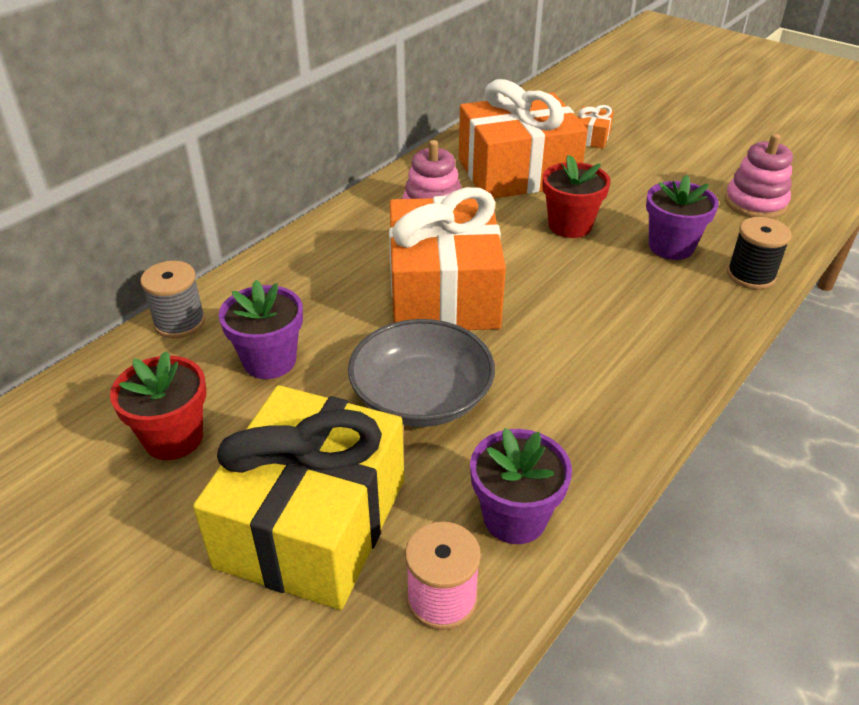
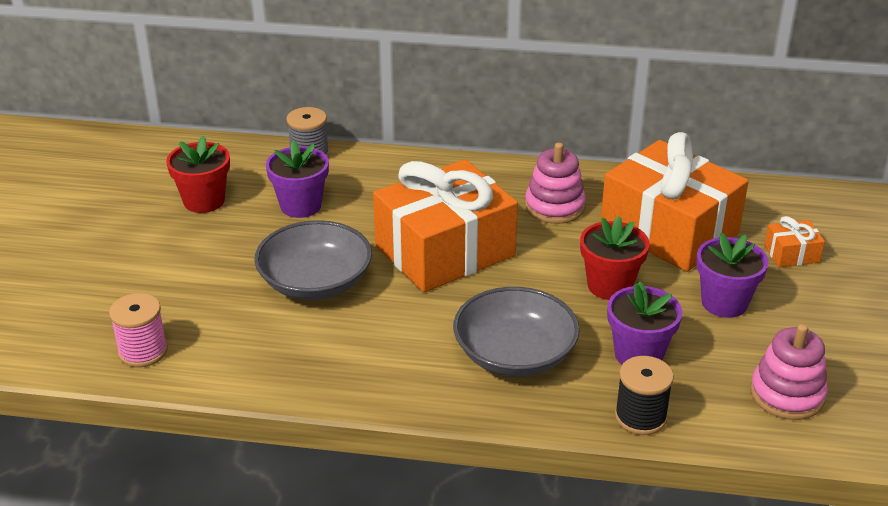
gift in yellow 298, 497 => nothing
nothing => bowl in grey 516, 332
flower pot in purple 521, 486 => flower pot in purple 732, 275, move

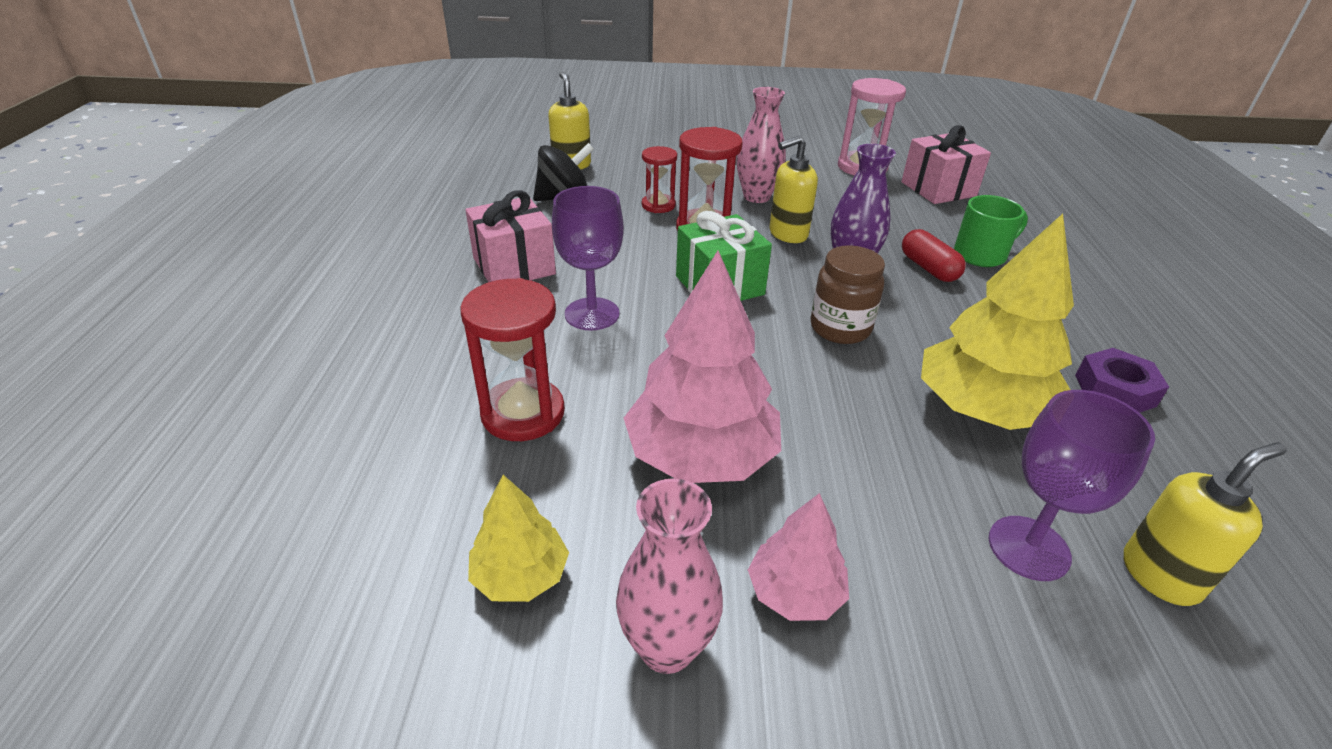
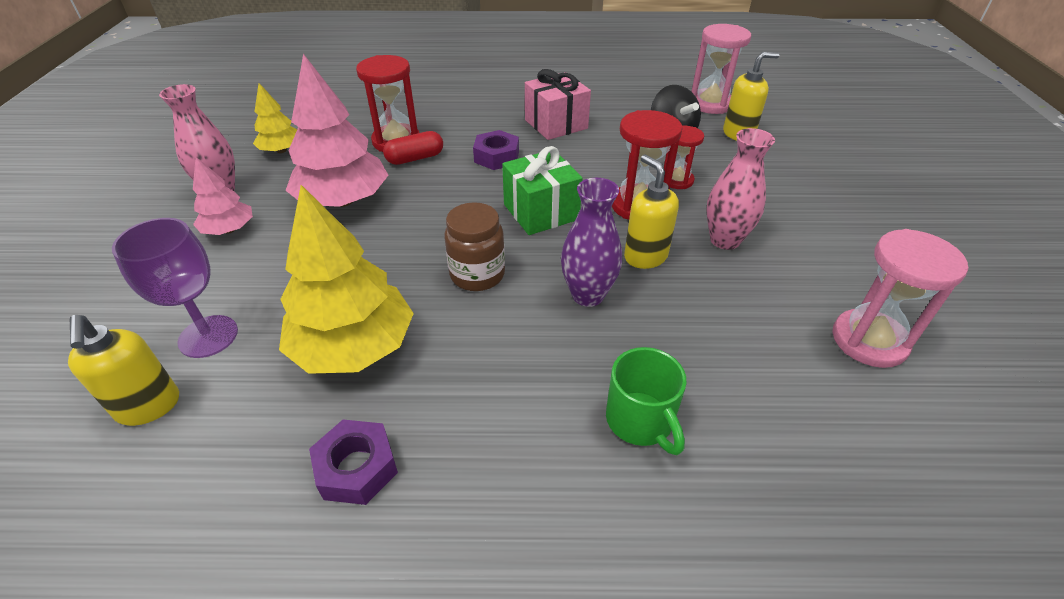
gift in pink 946, 164 => nothing
nothing => hourglass in pink 721, 69
capsule in red 934, 255 => capsule in red 413, 148, move
goblet in purple 588, 258 => nut in purple 496, 150

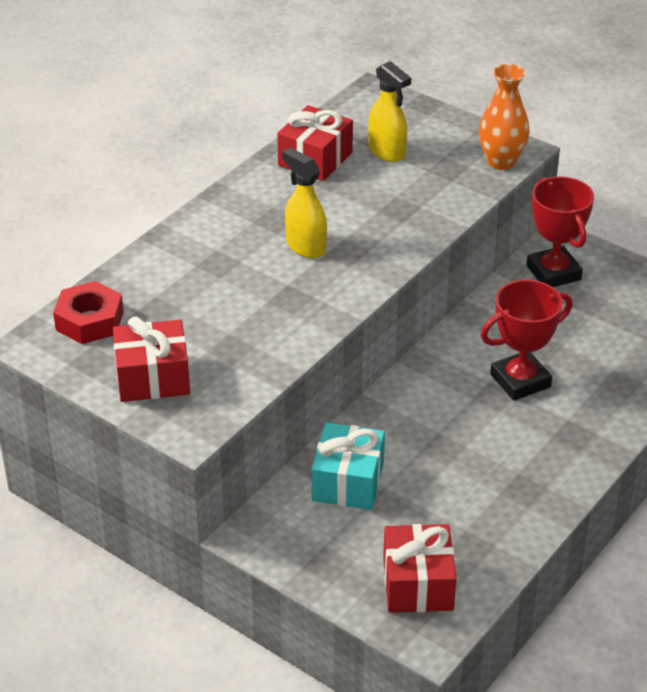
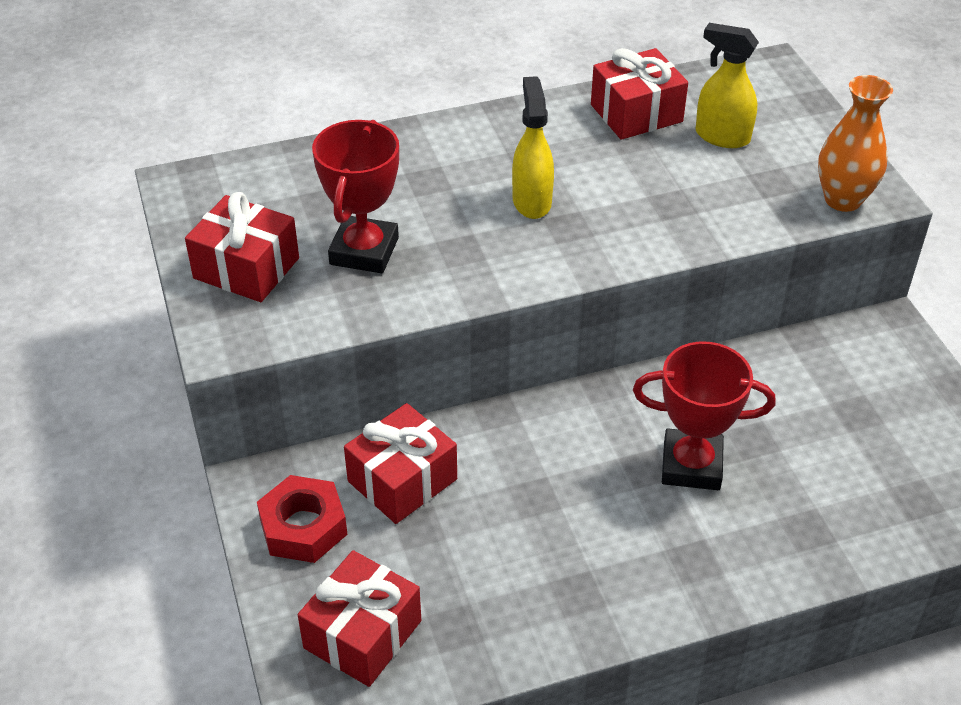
nut in red 88, 312 => nut in red 302, 519, move
trophy in red 560, 232 => trophy in red 355, 196, move
gift in turquoise 348, 466 => gift in red 400, 463
spray bottle in yellow 389, 111 => spray bottle in yellow 727, 85, 120 degrees clockwise

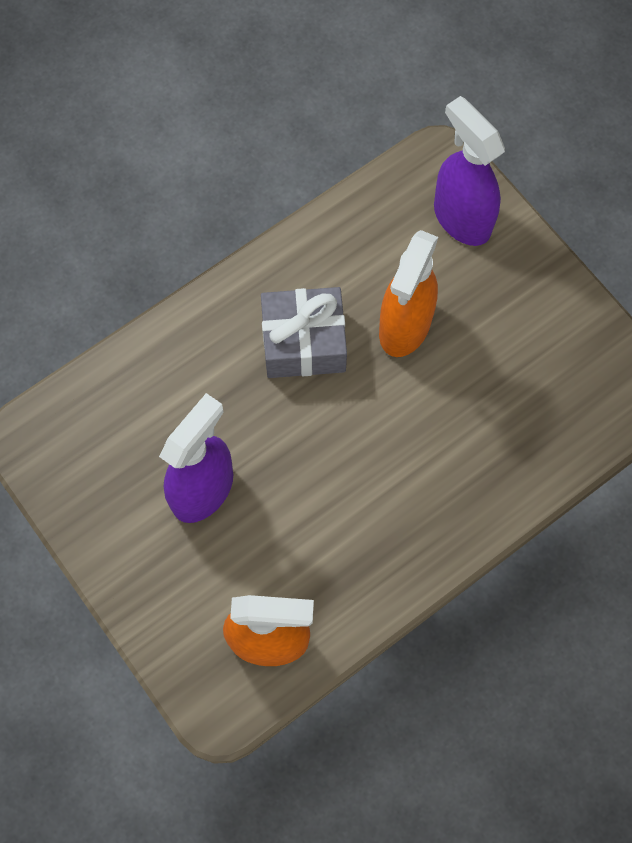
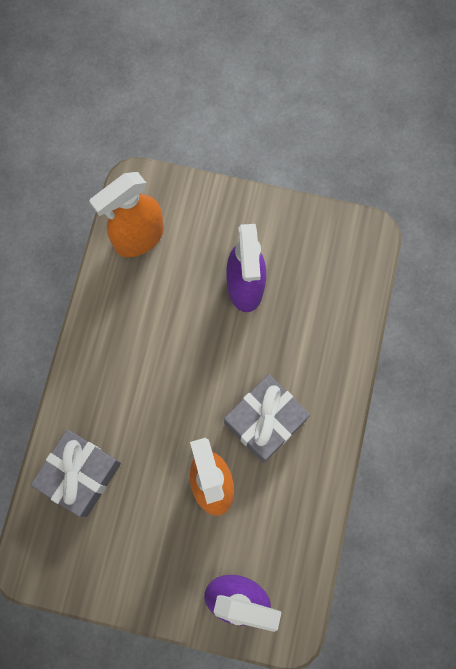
nothing => gift in grey 76, 473

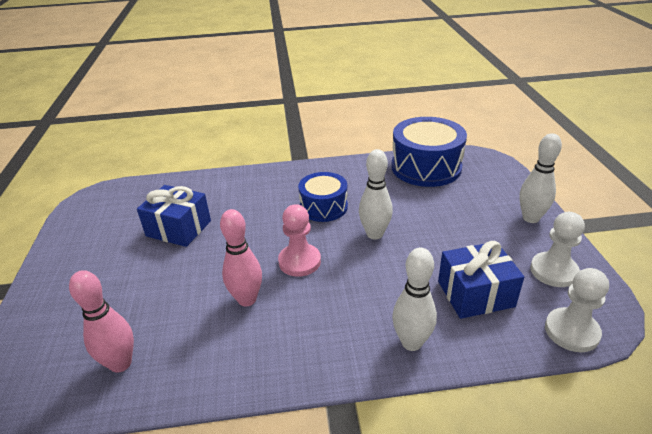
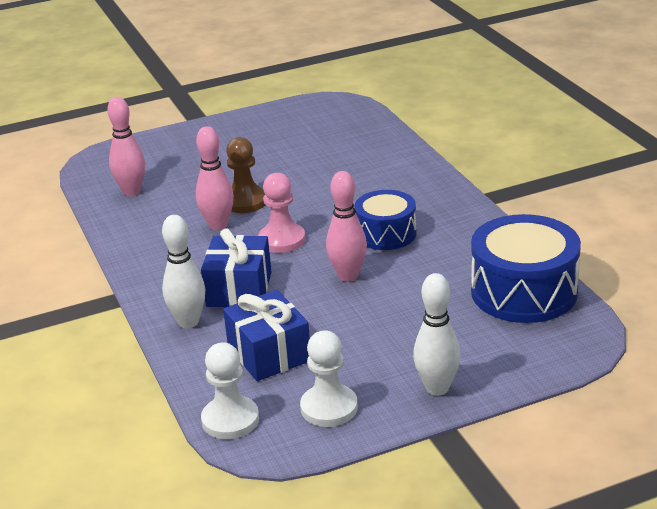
nothing => pawn in brown 245, 175
gift in blue 174, 216 => gift in blue 236, 267, move
bowling pin in white 376, 194 => bowling pin in pink 346, 226

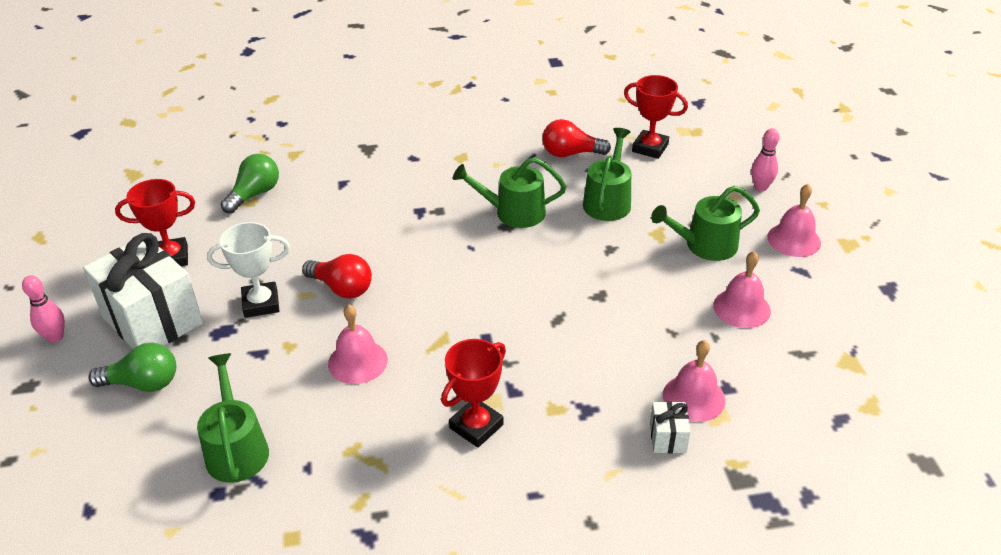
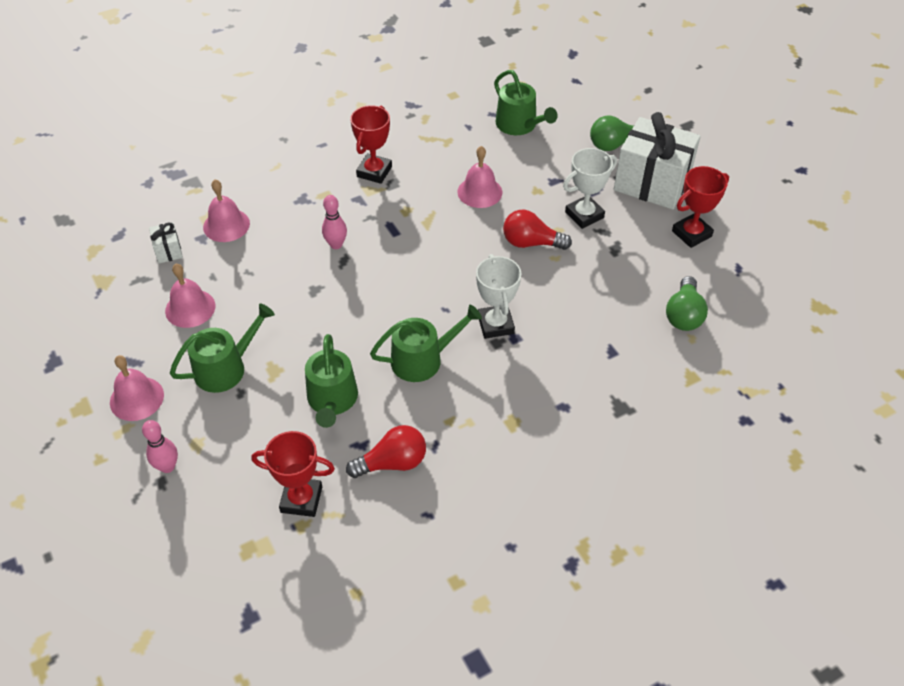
nothing => trophy in white 498, 296
bowling pin in pink 43, 309 => bowling pin in pink 334, 222, move
gift in white 670, 427 => gift in white 166, 242, move

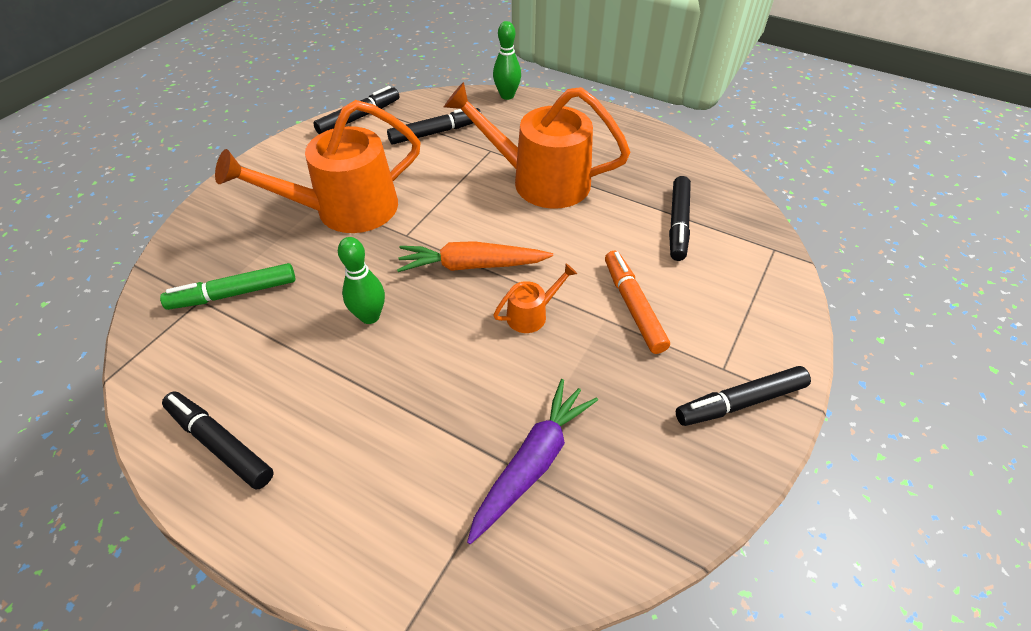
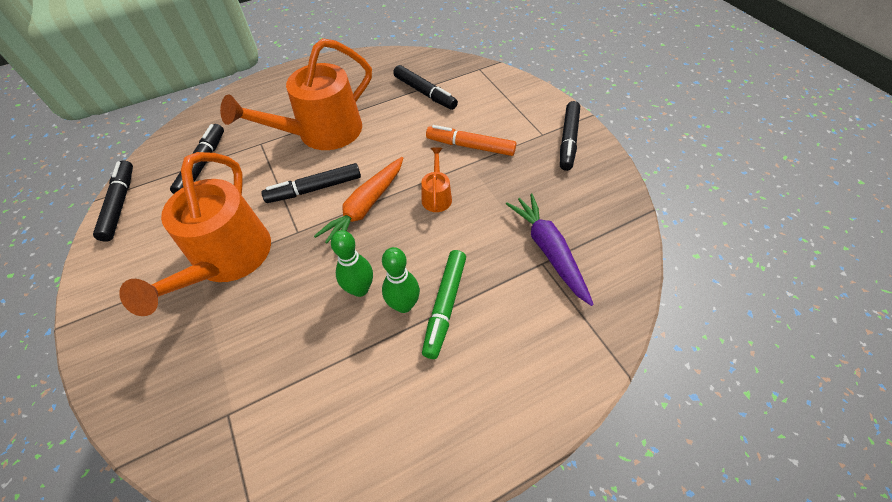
marker in green 227, 286 => marker in green 444, 304, move
marker in black 218, 440 => marker in black 311, 183, move
bowling pin in green 507, 60 => bowling pin in green 401, 280, move

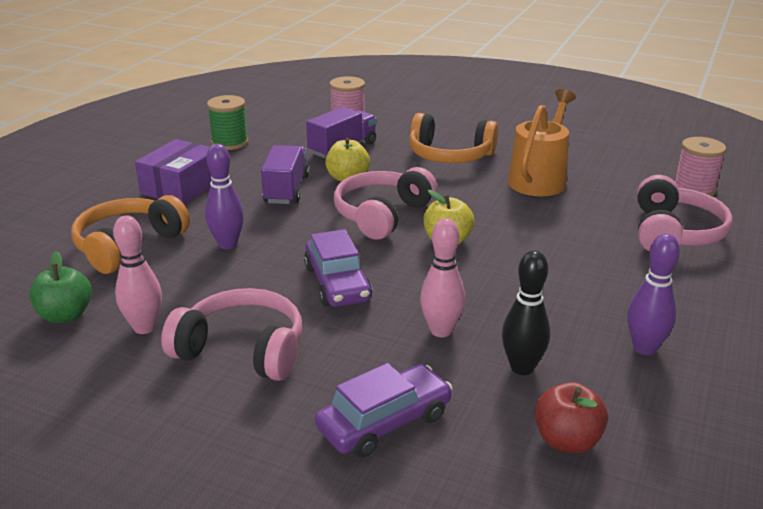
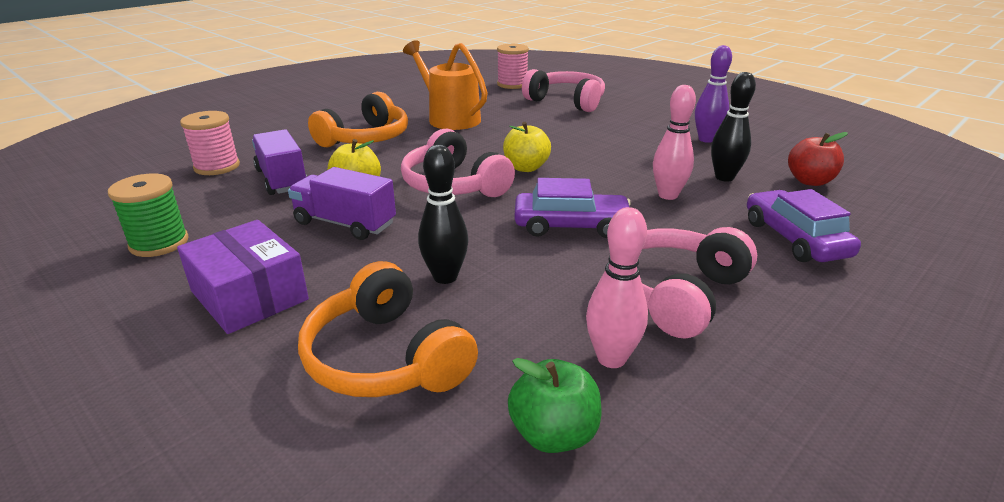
bowling pin in purple 224, 196 => bowling pin in black 443, 214

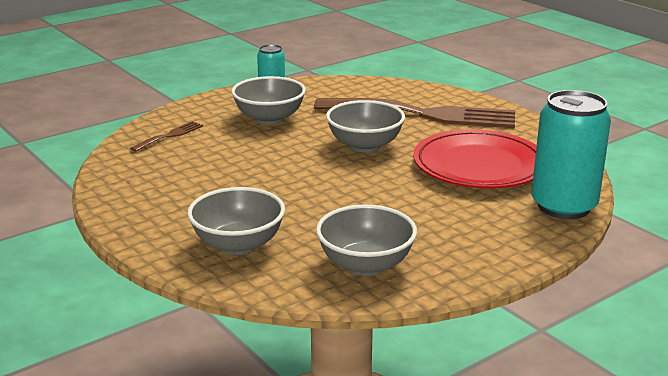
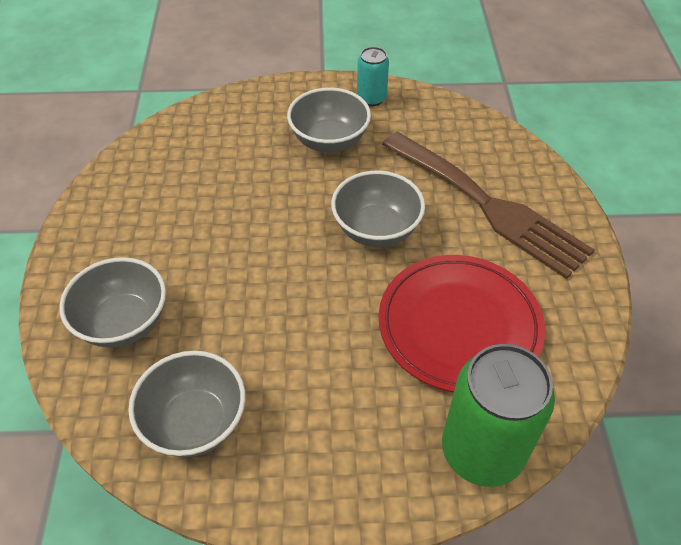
fork in brown 166, 136 => nothing
can in turquoise 571, 154 => can in green 498, 415

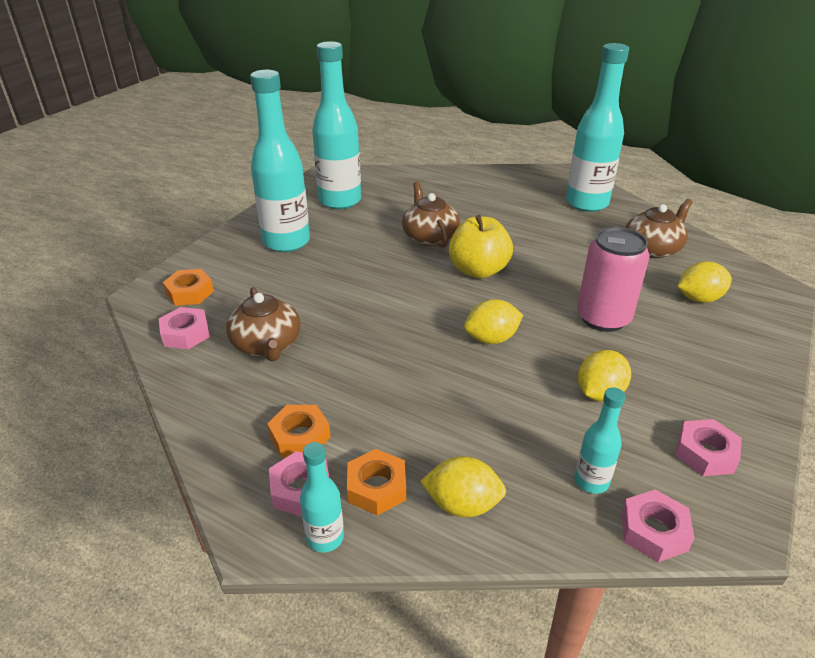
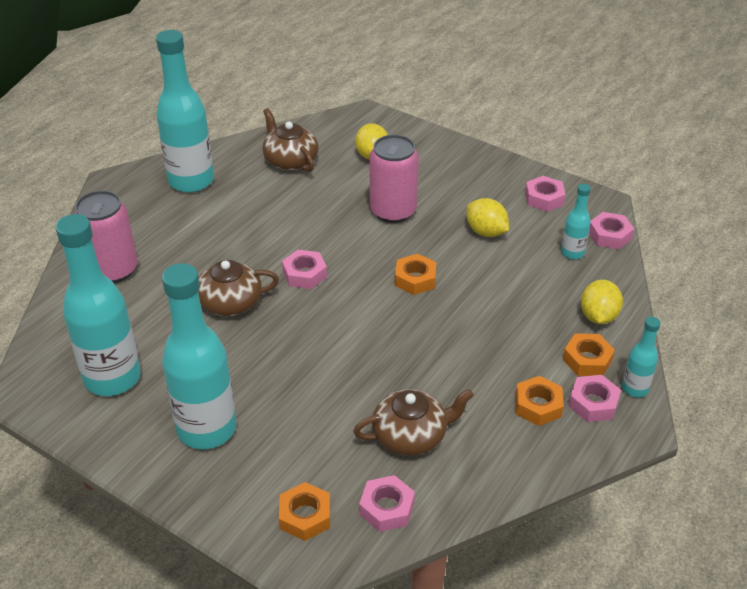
nothing => can in pink 106, 236
apple in yellow 481, 247 => nut in pink 304, 269
lemon in yellow 493, 321 => nut in orange 416, 274

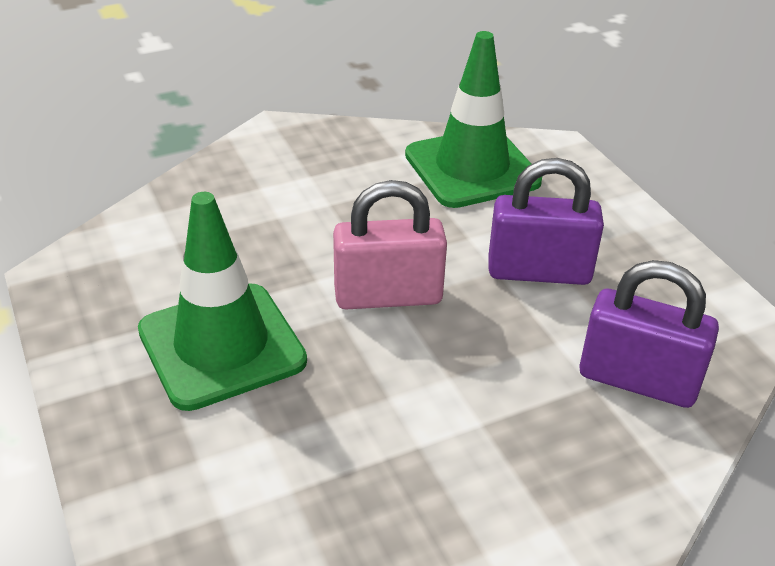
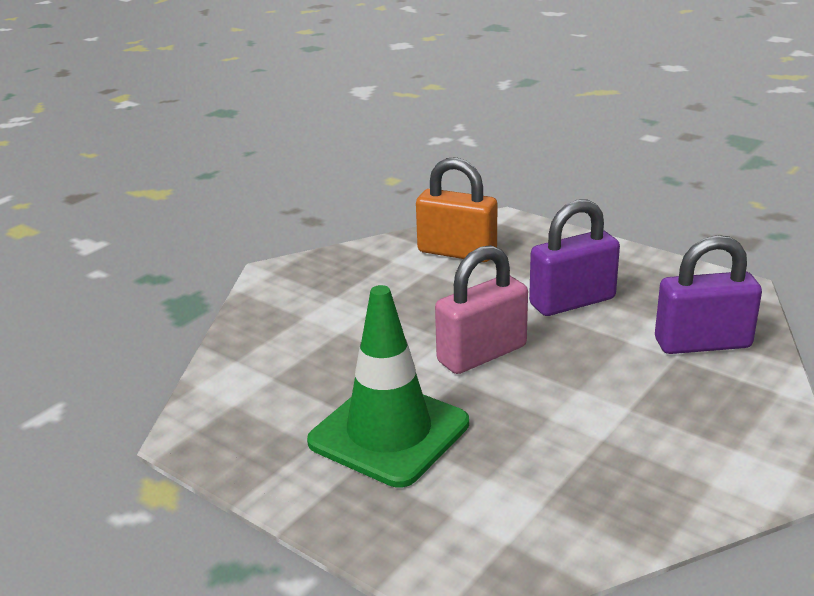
traffic cone in green 473, 119 => padlock in orange 456, 209

